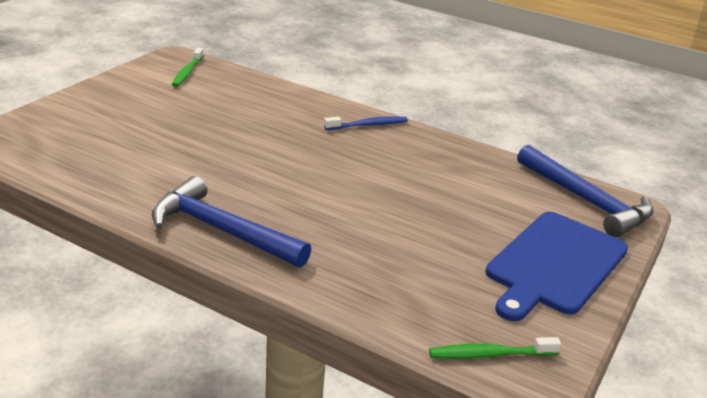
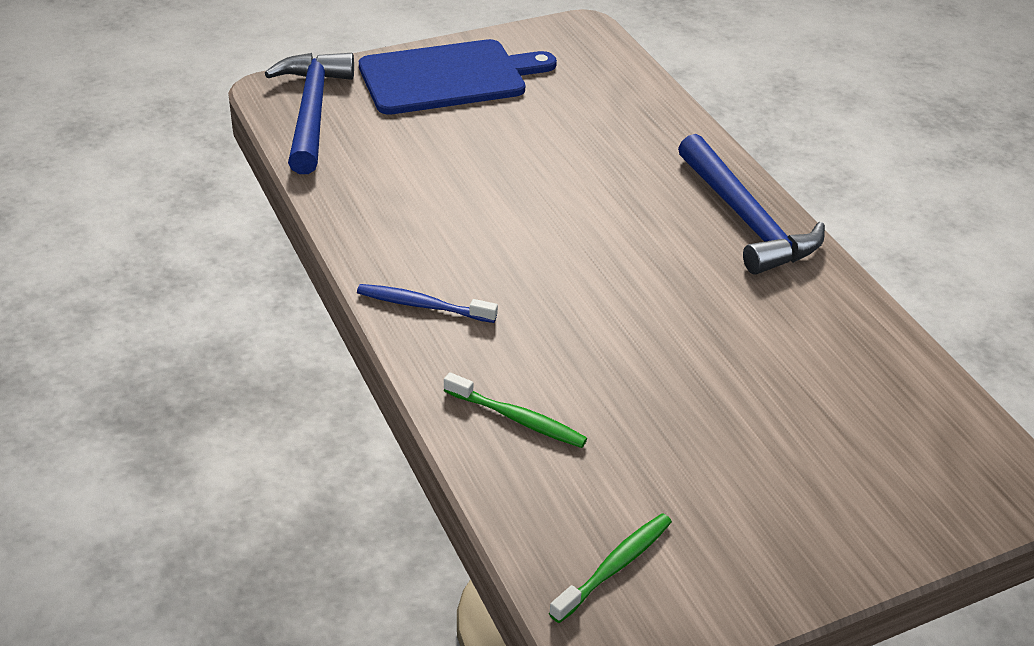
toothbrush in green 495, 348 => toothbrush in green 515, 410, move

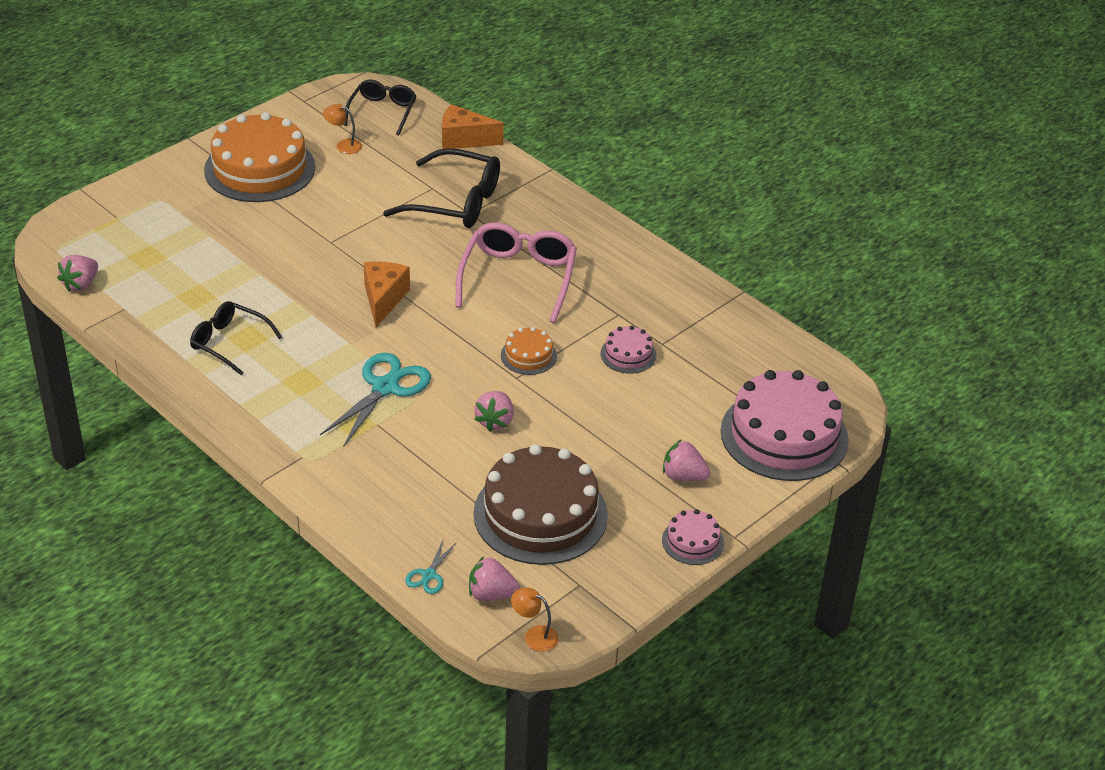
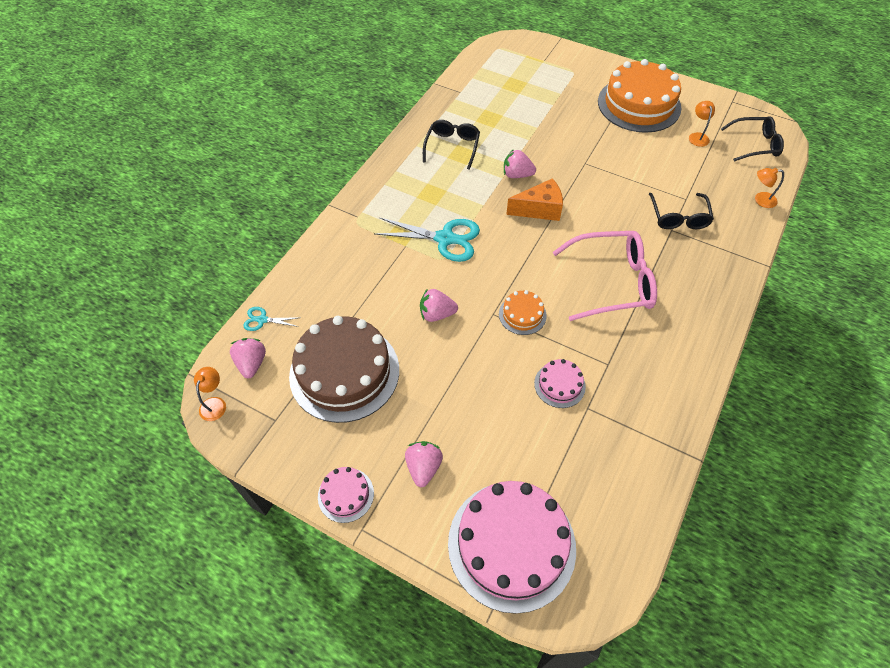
strawberry in pink 77, 273 => strawberry in pink 520, 163, move
cheese in orange 473, 126 => lamp in orange 769, 188
glasses in black 441, 188 => glasses in black 681, 211, x0.64

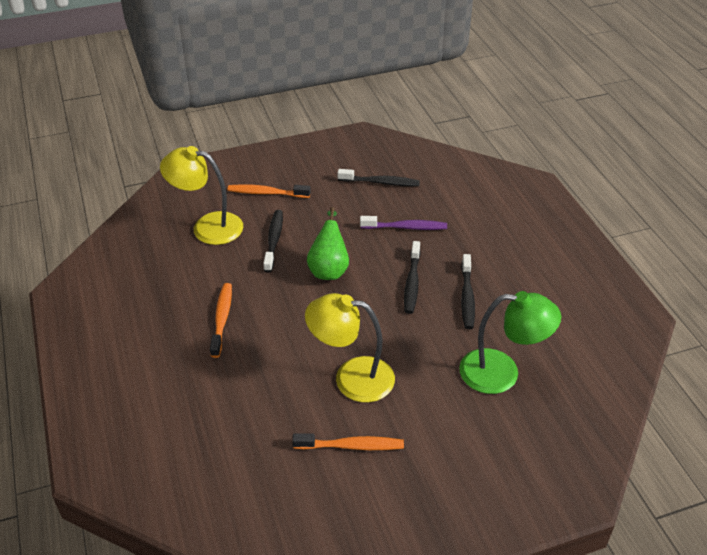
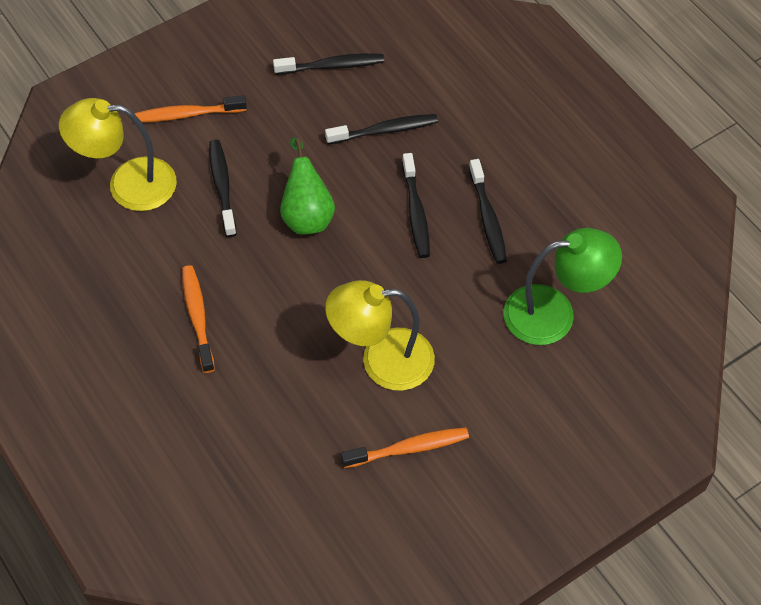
toothbrush in purple 403, 223 => toothbrush in black 381, 129

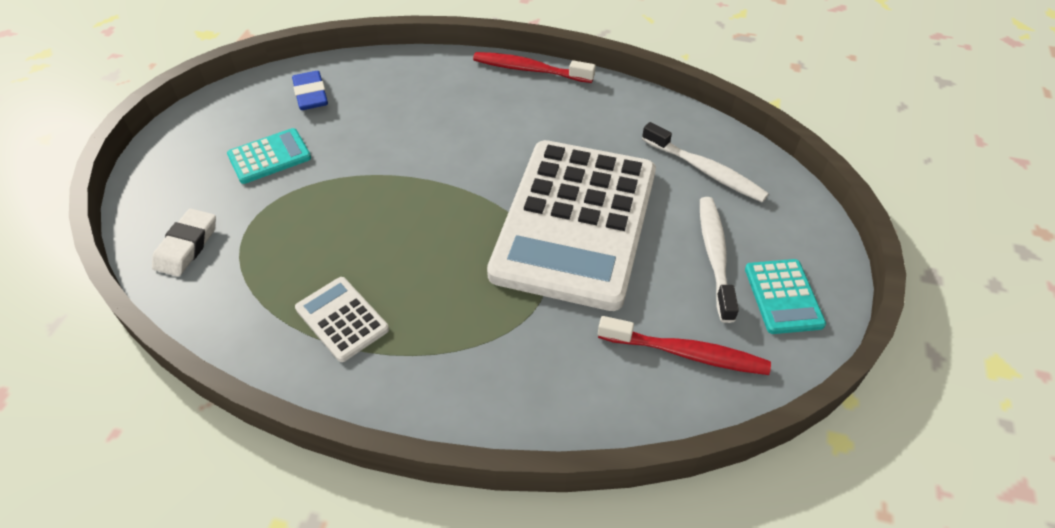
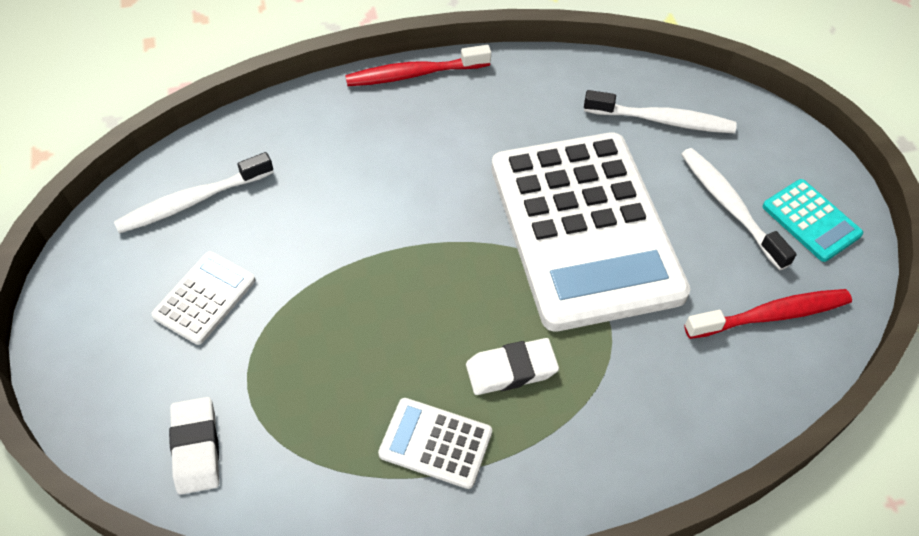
nothing => eraser in white 512, 366
eraser in blue 310, 90 => toothbrush in white 194, 192
calculator in turquoise 269, 156 => calculator in white 203, 298

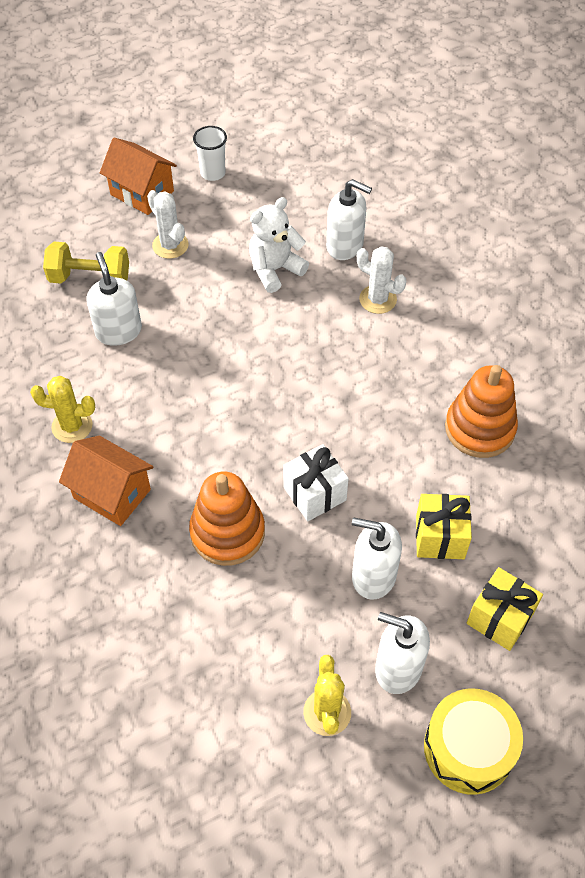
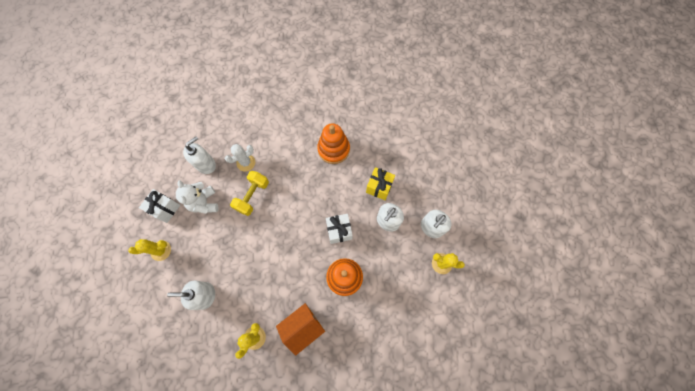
house in orange 138, 176 => nothing
cup in white 210, 153 => nothing
drum in yellow 473, 742 => nothing
gift in yellow 505, 609 => nothing
nothing => gift in white 159, 206
dumbbell in yellow 86, 262 => dumbbell in yellow 249, 193, move
cactus in white 167, 224 => cactus in yellow 149, 250

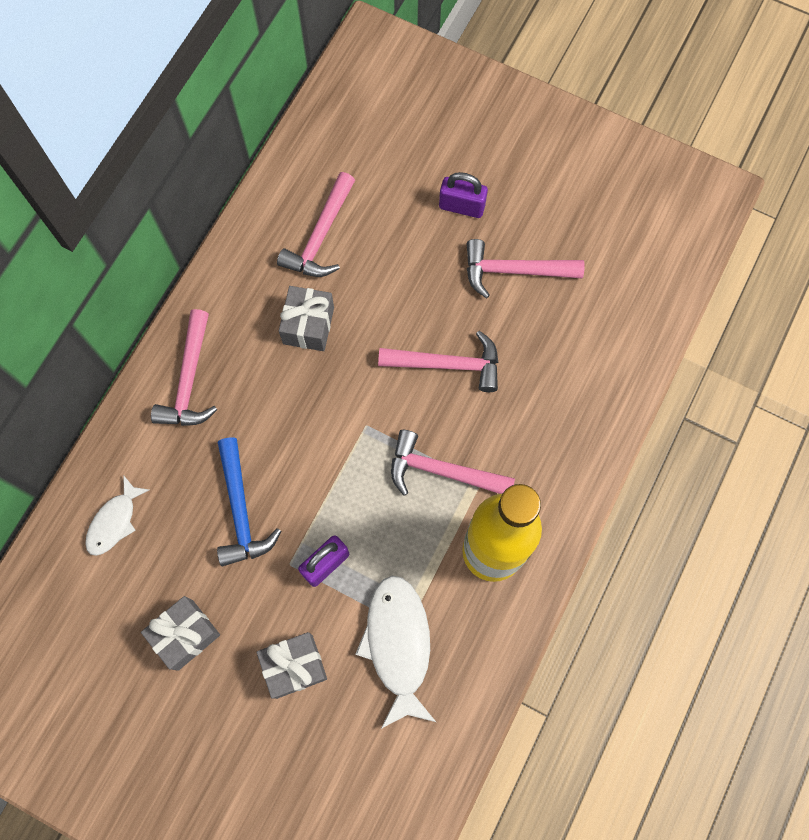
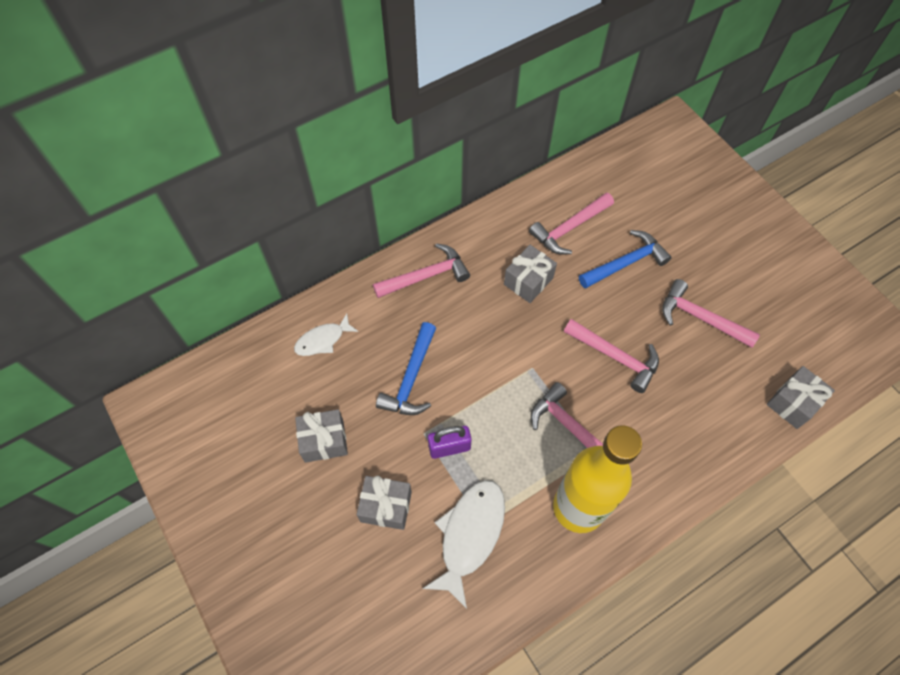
padlock in purple 463, 195 => nothing
nothing => hammer in blue 625, 259
nothing => gift in grey 801, 397
hammer in pink 184, 367 => hammer in pink 421, 270, 150 degrees counterclockwise

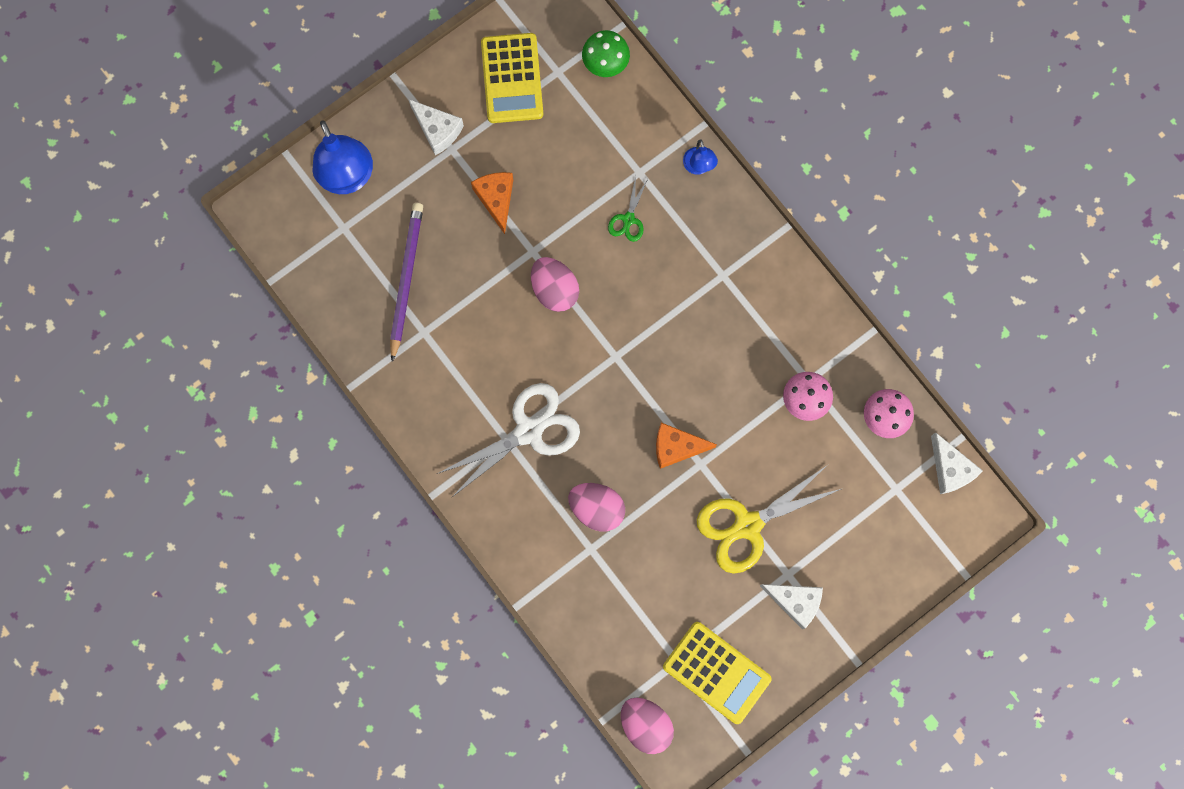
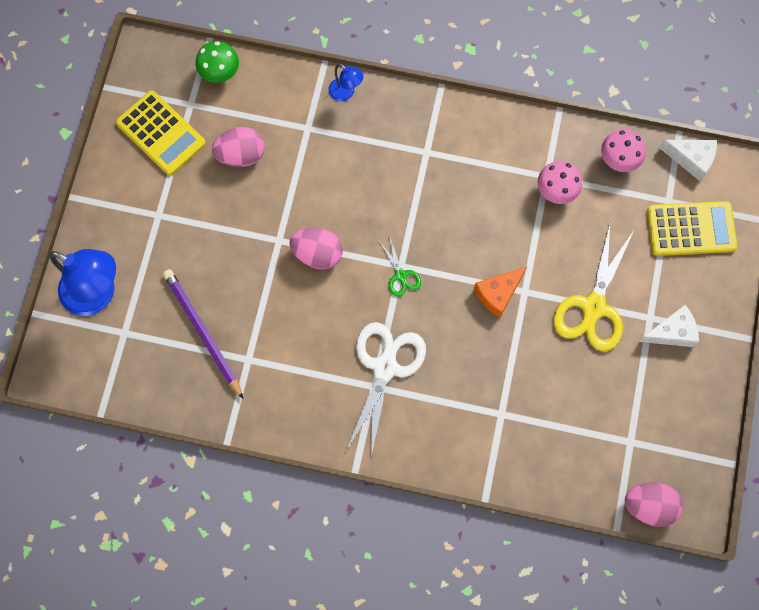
cheese in white 436, 127 => nothing
cheese in orange 492, 203 => nothing
egg in pink 596, 507 => egg in pink 238, 147, move
scissors in green 628, 209 => scissors in green 400, 266, move
calculator in yellow 717, 673 => calculator in yellow 692, 228, move

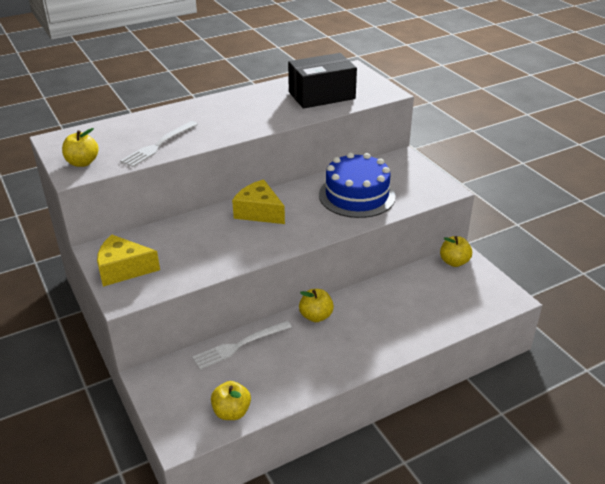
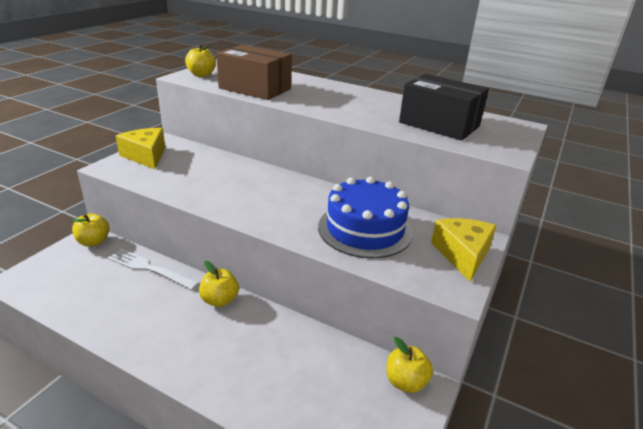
apple in yellow 231, 400 => apple in yellow 91, 230, move
cheese in yellow 258, 201 => cheese in yellow 463, 250, move
fork in white 159, 144 => box in brown 253, 72

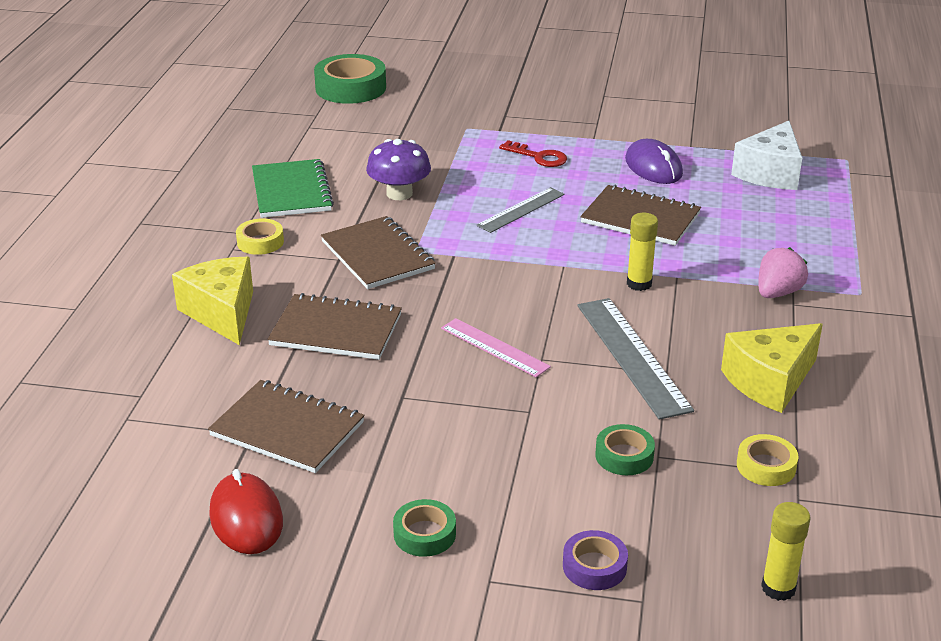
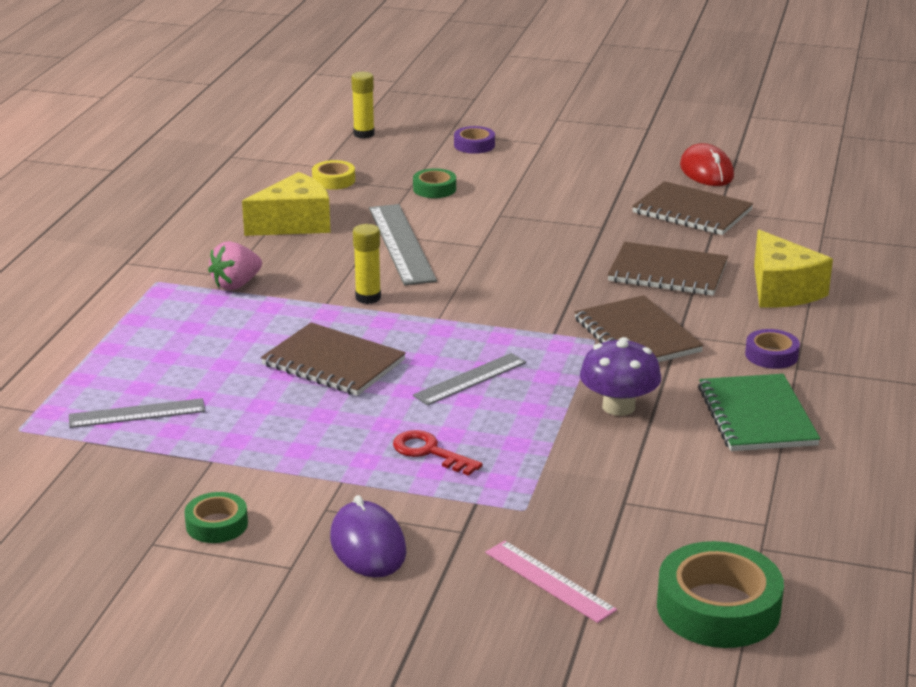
tape in green 424, 528 => tape in green 216, 517, move
ruler in pink 496, 347 => ruler in pink 551, 581, move
mouse in purple 654, 161 => mouse in purple 368, 536, move
cheese in white 766, 155 => ruler in grey 137, 413
tape in yellow 260, 237 => tape in purple 772, 349

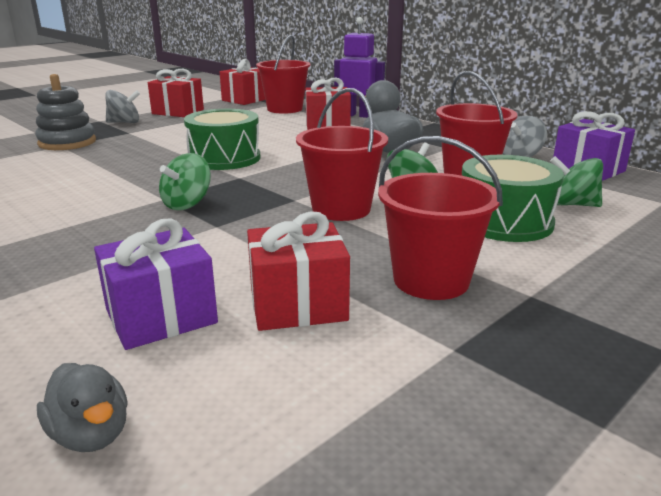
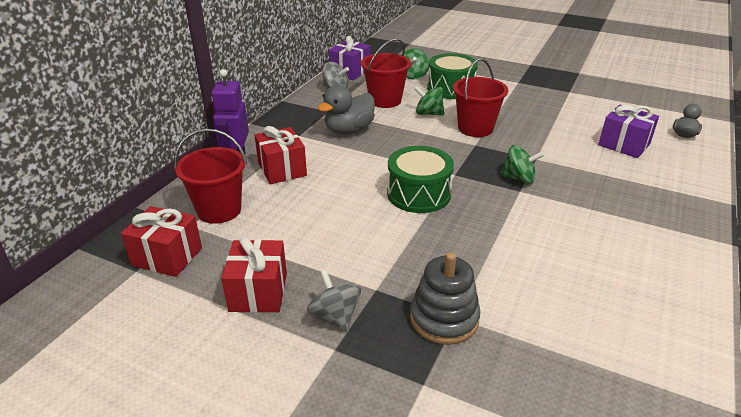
gift in red 298, 271 => nothing
bucket in red 440, 218 => nothing

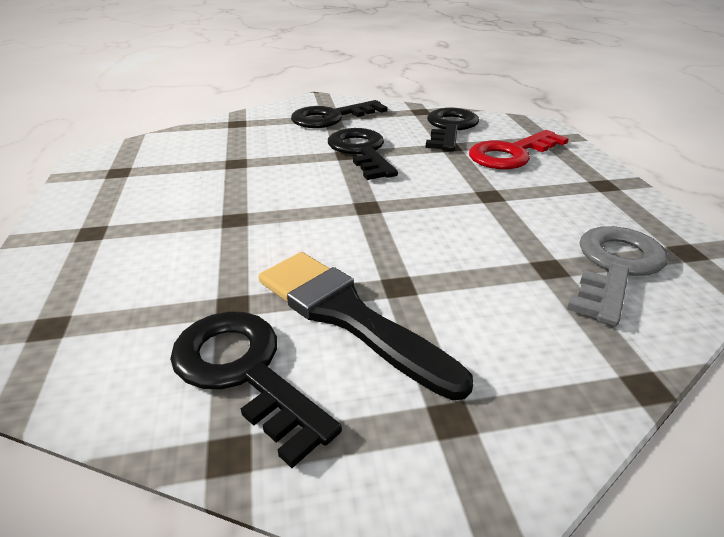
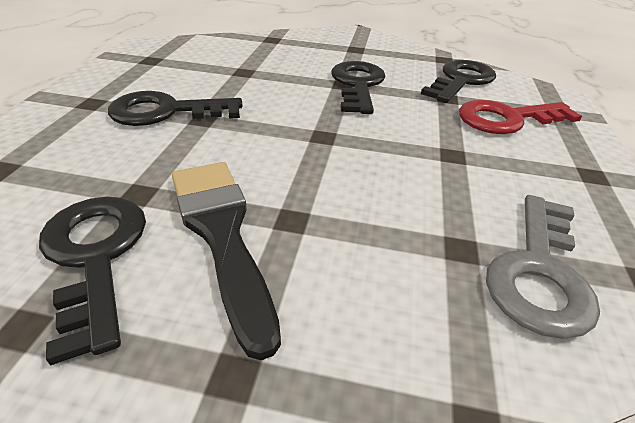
key in black 339, 114 => key in black 175, 108, move
key in grey 617, 276 => key in grey 543, 267, 150 degrees clockwise

